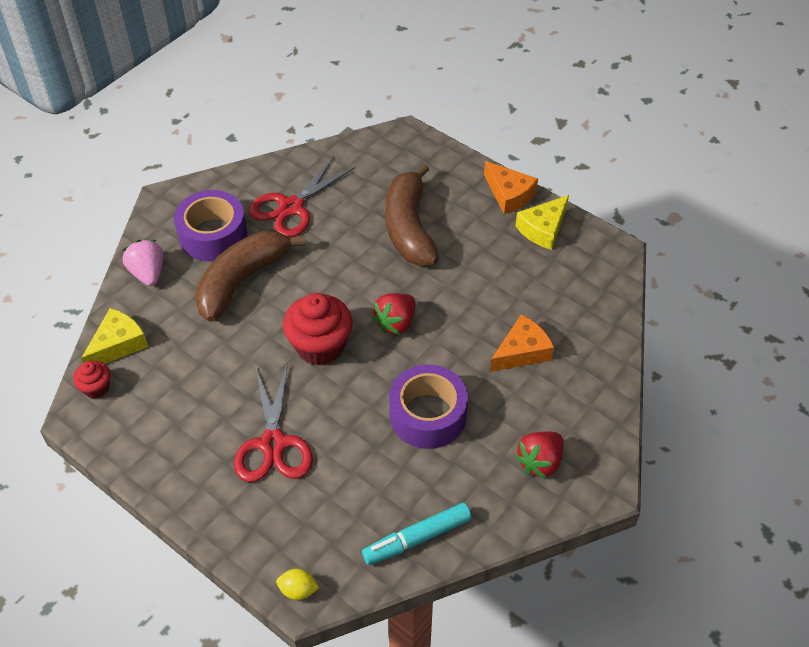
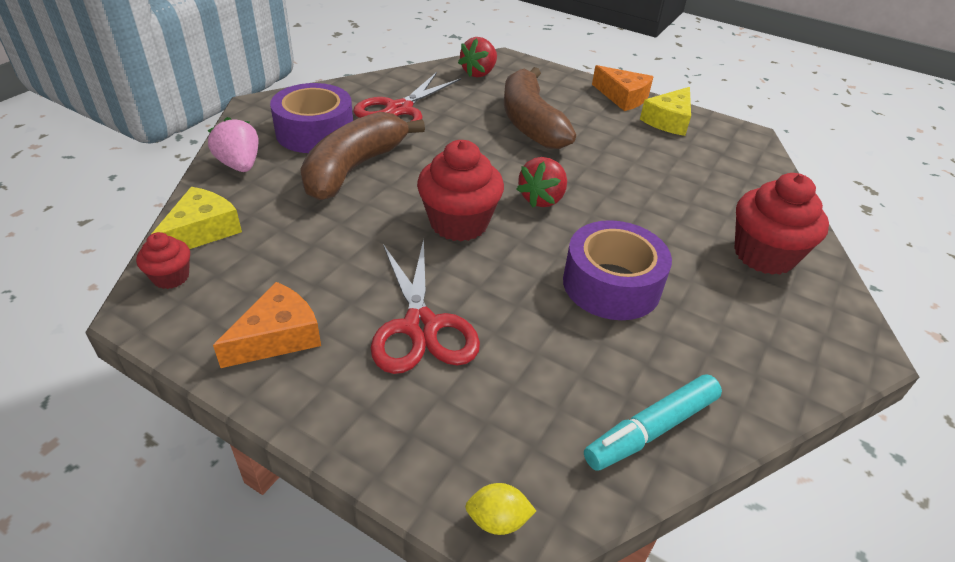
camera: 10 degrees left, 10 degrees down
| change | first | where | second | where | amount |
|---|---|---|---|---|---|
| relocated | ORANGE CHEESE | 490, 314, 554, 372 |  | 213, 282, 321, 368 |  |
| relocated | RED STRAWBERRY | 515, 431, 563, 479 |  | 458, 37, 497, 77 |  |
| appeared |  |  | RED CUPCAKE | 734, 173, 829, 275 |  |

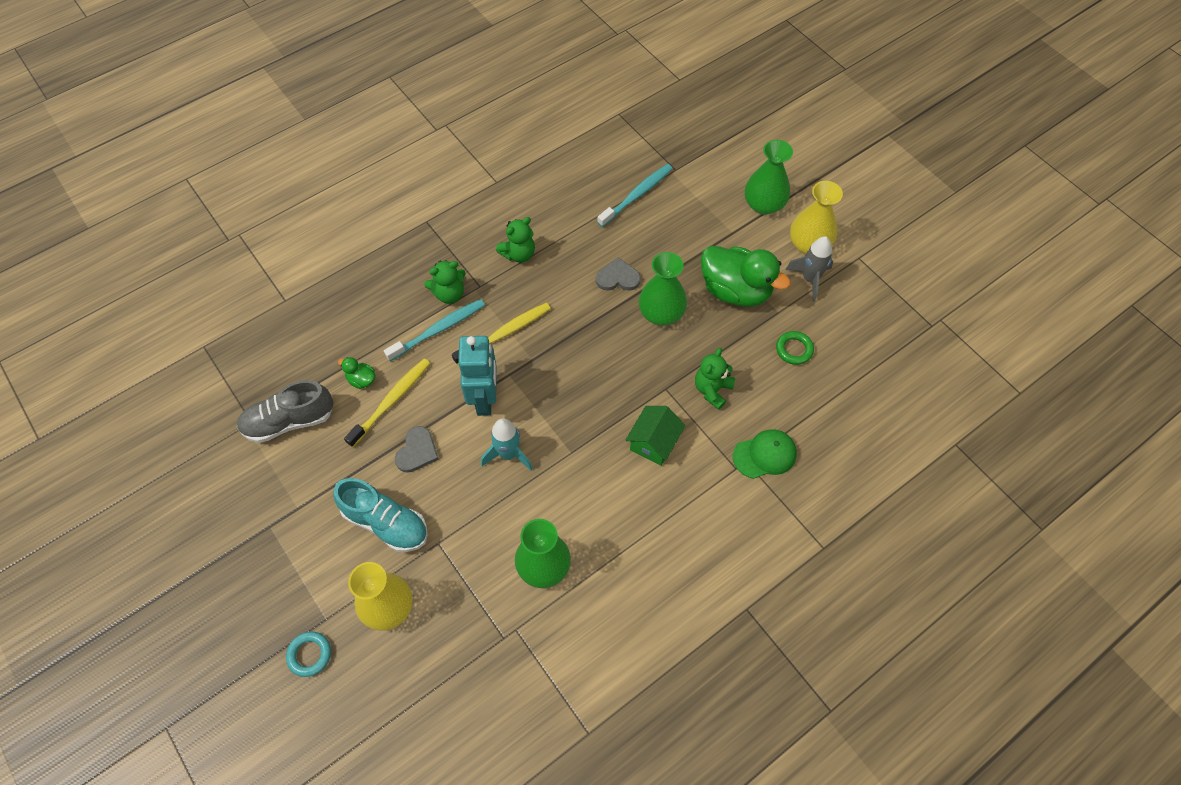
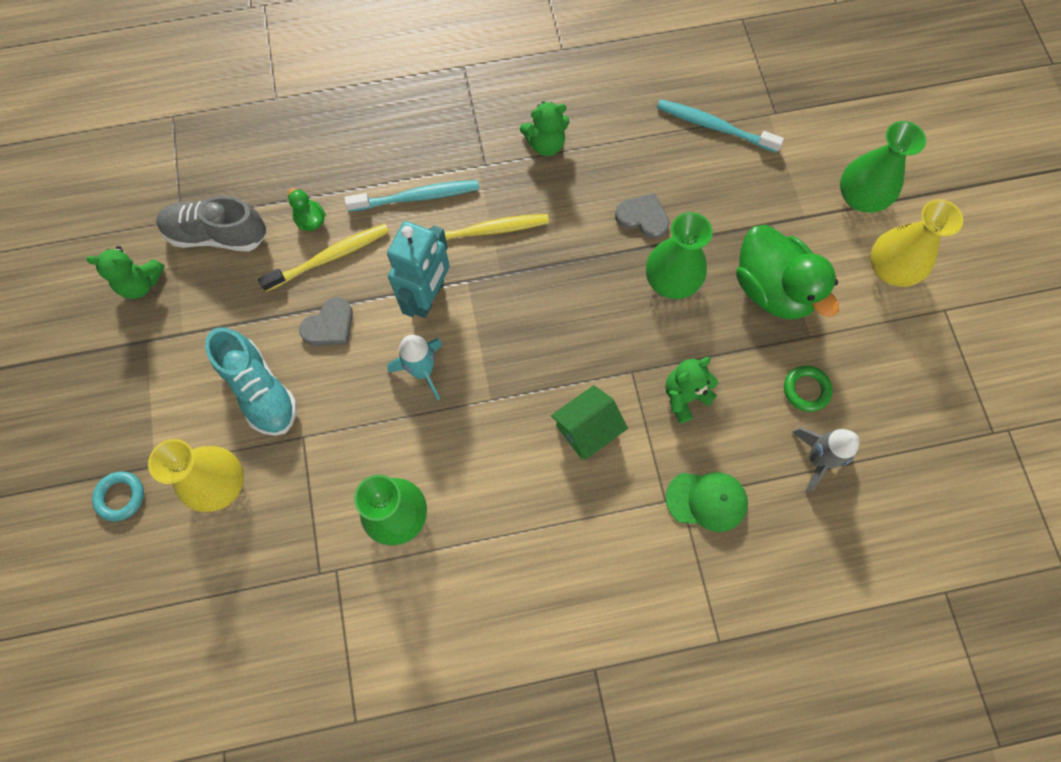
camera: 25 degrees right, 10 degrees up
| change | first | where | second | where | amount |
|---|---|---|---|---|---|
| relocated | GREEN TEDDY BEAR | 424, 260, 466, 304 |  | 86, 246, 165, 299 |  |
| spun | TURQUOISE TOOTHBRUSH | 597, 164, 673, 227 |  | 657, 99, 784, 153 | 135 degrees counterclockwise |
| relocated | GREY ROCKET | 786, 236, 833, 302 |  | 793, 427, 859, 492 |  |

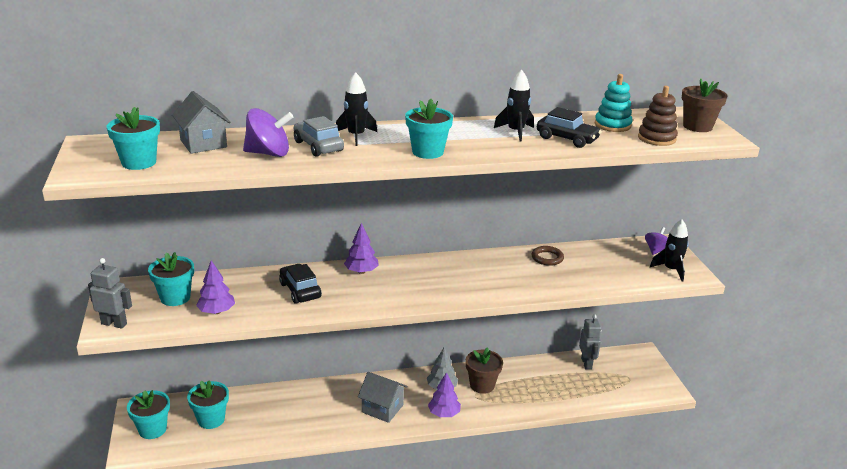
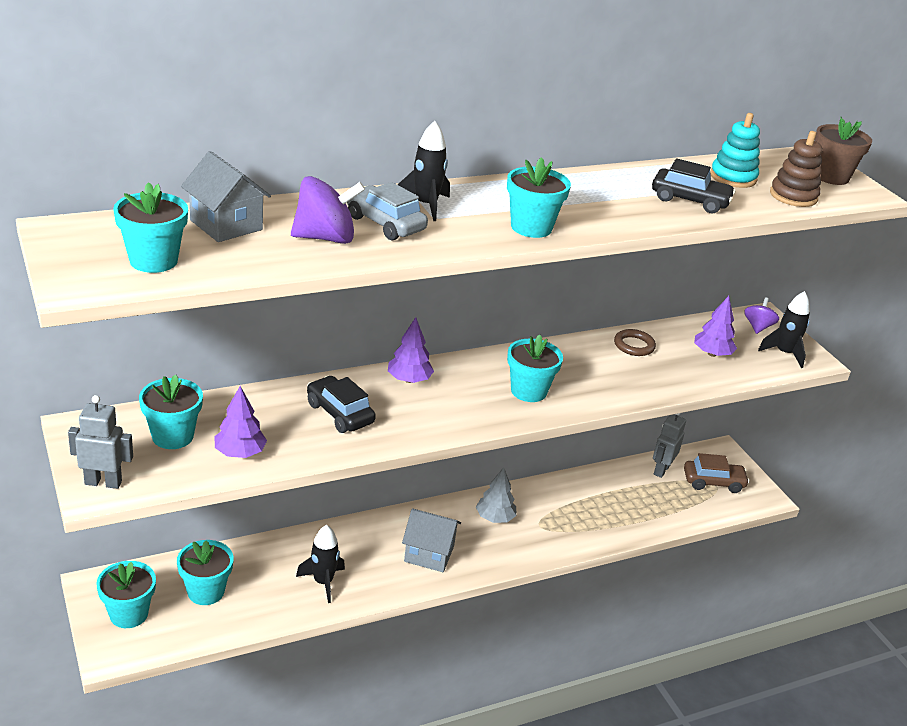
camera: 15 degrees left, 5 degrees up
| change | first | where | second | where | amount |
|---|---|---|---|---|---|
| relocated | BLACK ROCKET | 494, 70, 534, 142 |  | 296, 525, 345, 603 |  |
| appeared |  |  | TURQUOISE FLOWER POT | 507, 335, 563, 402 |  |
| spun | GREY ROBOT | 579, 314, 601, 370 |  | 653, 413, 686, 478 | 135 degrees counterclockwise |
| appeared |  |  | BROWN CAR | 684, 453, 749, 493 |  |
| relocated | PURPLE TREE | 428, 372, 461, 417 |  | 694, 296, 737, 357 |  |
| missing | BROWN FLOWER POT | 466, 347, 503, 394 |  |  |  |

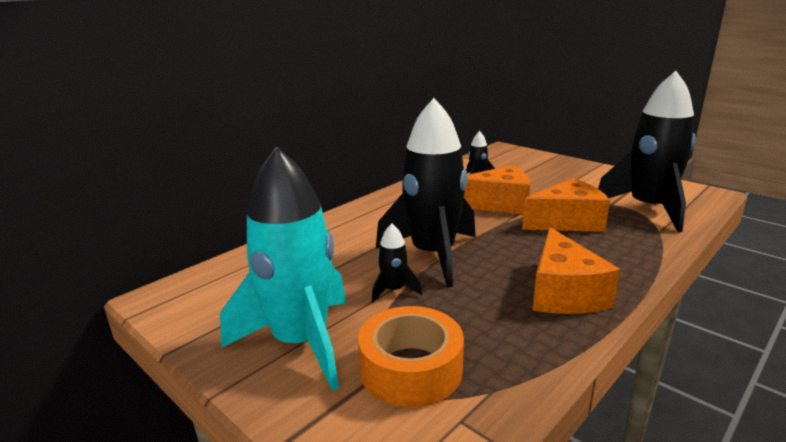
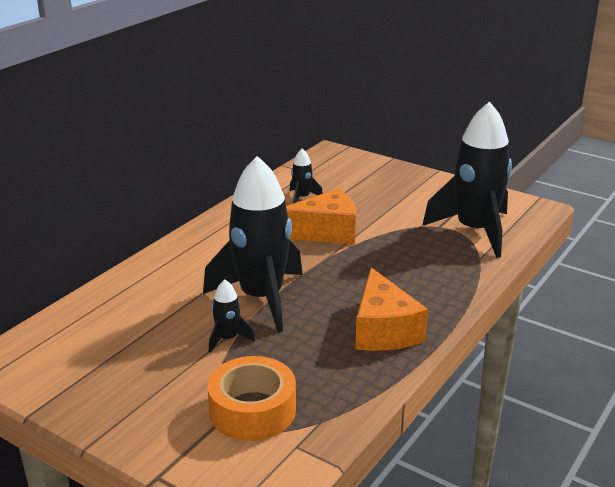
camera: 10 degrees left, 5 degrees up
| change | first | where | second | where | amount |
|---|---|---|---|---|---|
| missing | TURQUOISE ROCKET | 220, 146, 346, 391 |  |  |  |
| missing | ORANGE CHEESE | 522, 178, 610, 232 |  |  |  |

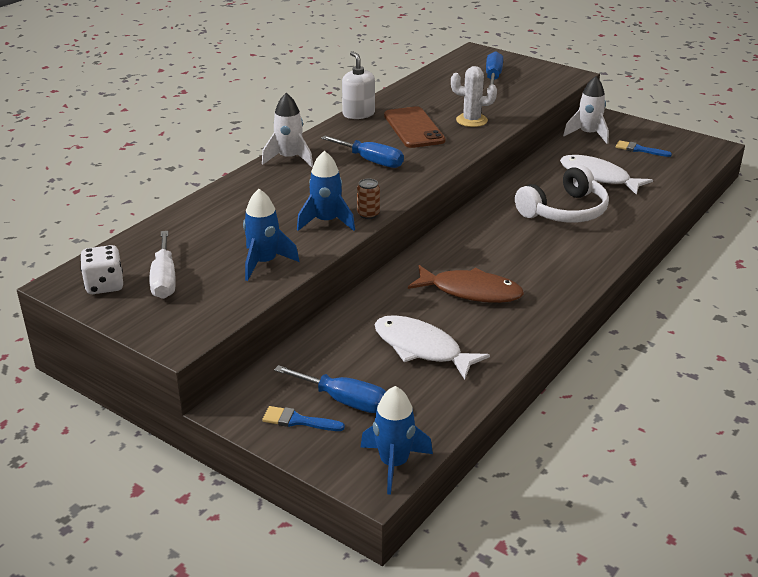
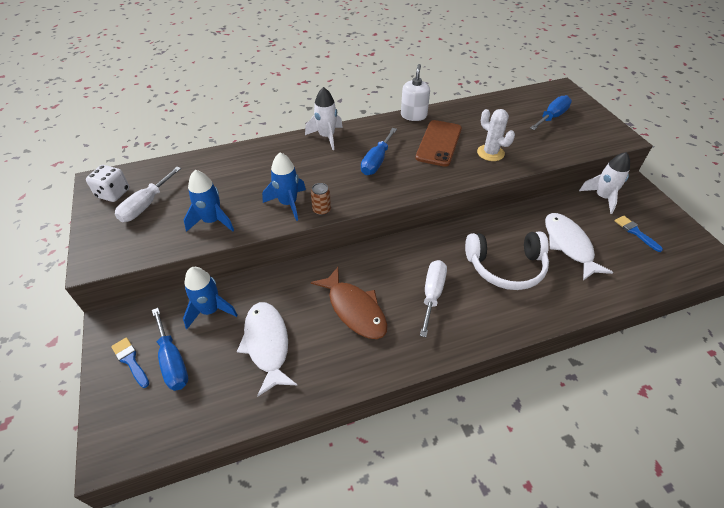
camera: 35 degrees right, 15 degrees up
| change | first | where | second | where | amount |
|---|---|---|---|---|---|
| relocated | BLUE ROCKET | 360, 386, 433, 495 |  | 183, 267, 238, 329 |  |
| spun | BLUE SCREWDRIVER | 321, 136, 404, 168 |  | 361, 128, 397, 175 | 45 degrees clockwise |
| appeared |  |  | WHITE SCREWDRIVER | 420, 260, 447, 337 |  |

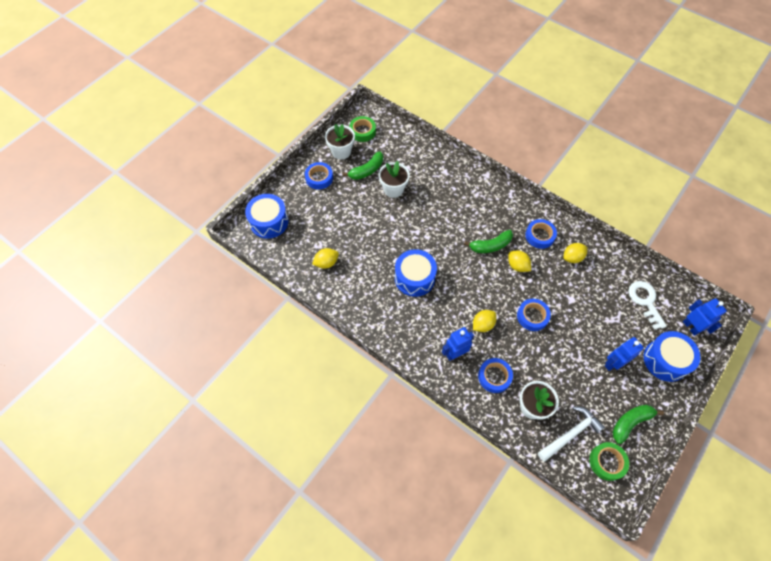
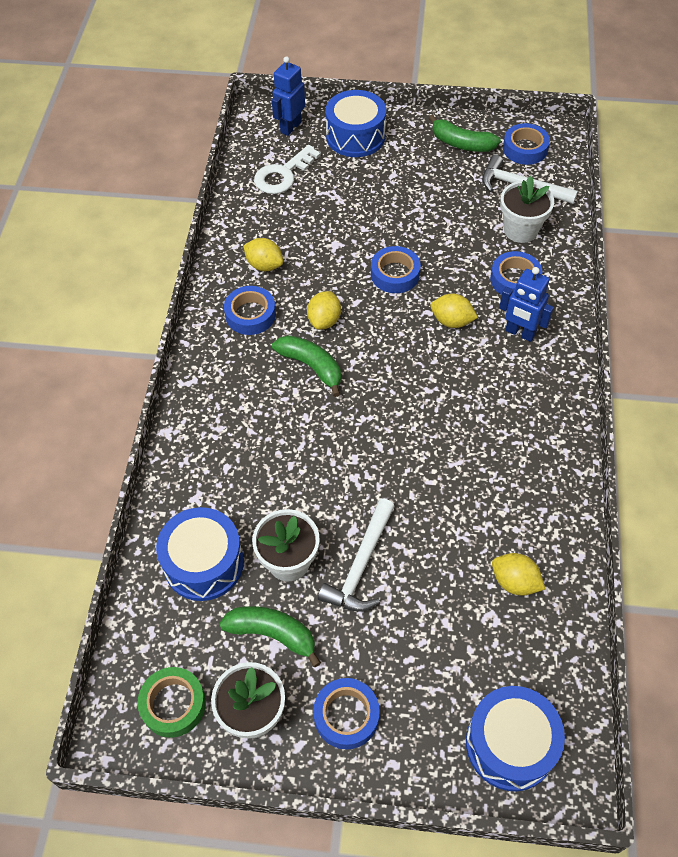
camera: 120 degrees left, 5 degrees down
| change | first | where | second | where | amount |
|---|---|---|---|---|---|
| relocated | BLUE DRUM | 395, 249, 437, 297 |  | 156, 507, 244, 601 |  |
| appeared |  |  | WHITE HAMMER | 318, 498, 395, 612 |  |
| colour | GREEN TAPE | 589, 442, 629, 481 | BLUE TAPE | 503, 123, 550, 165 |  |
| missing | BLUE ROBOT | 604, 337, 644, 371 |  |  |  |

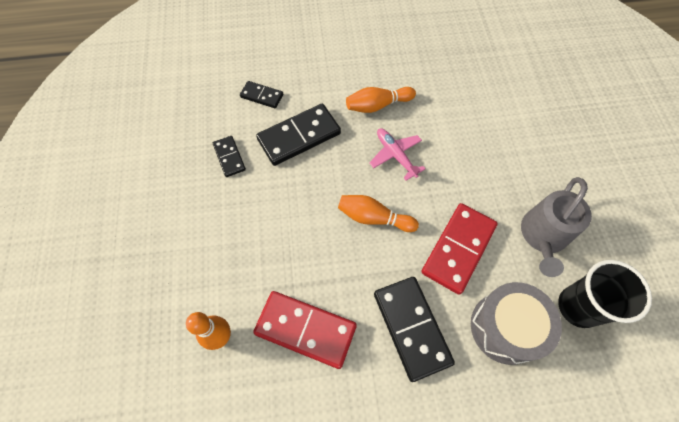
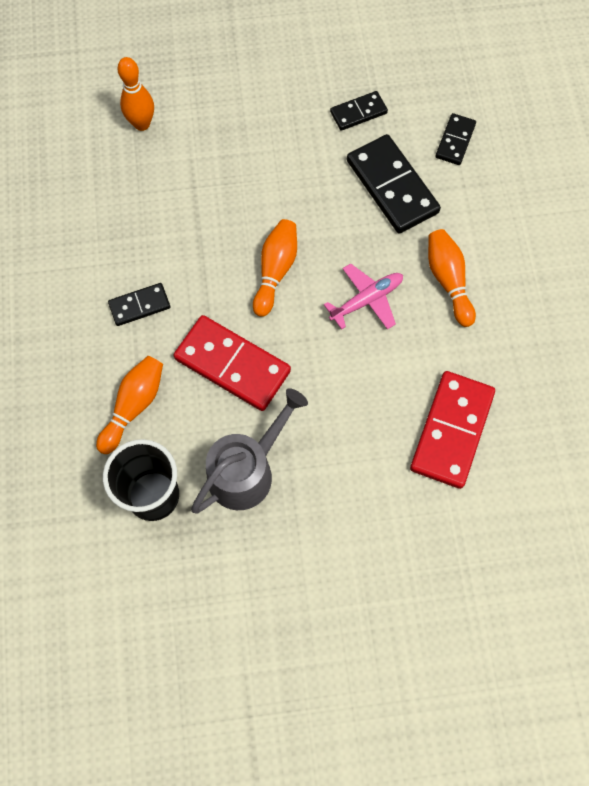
camera: 90 degrees right, 5 degrees up
| change | first | where | second | where | amount |
|---|---|---|---|---|---|
| exchanged | GREY DRUM | 471, 282, 562, 365 | ORANGE BOWLING PIN | 96, 356, 163, 454 |  |
| size | BLACK DOMINO | 374, 277, 455, 382 |  | 108, 283, 170, 326 | x0.54 |
| spun | GREY WATERING CAN | 521, 177, 592, 277 |  | 191, 388, 308, 514 | 105 degrees clockwise |
| relocated | RED DOMINO | 253, 291, 357, 369 |  | 410, 371, 495, 489 |  |

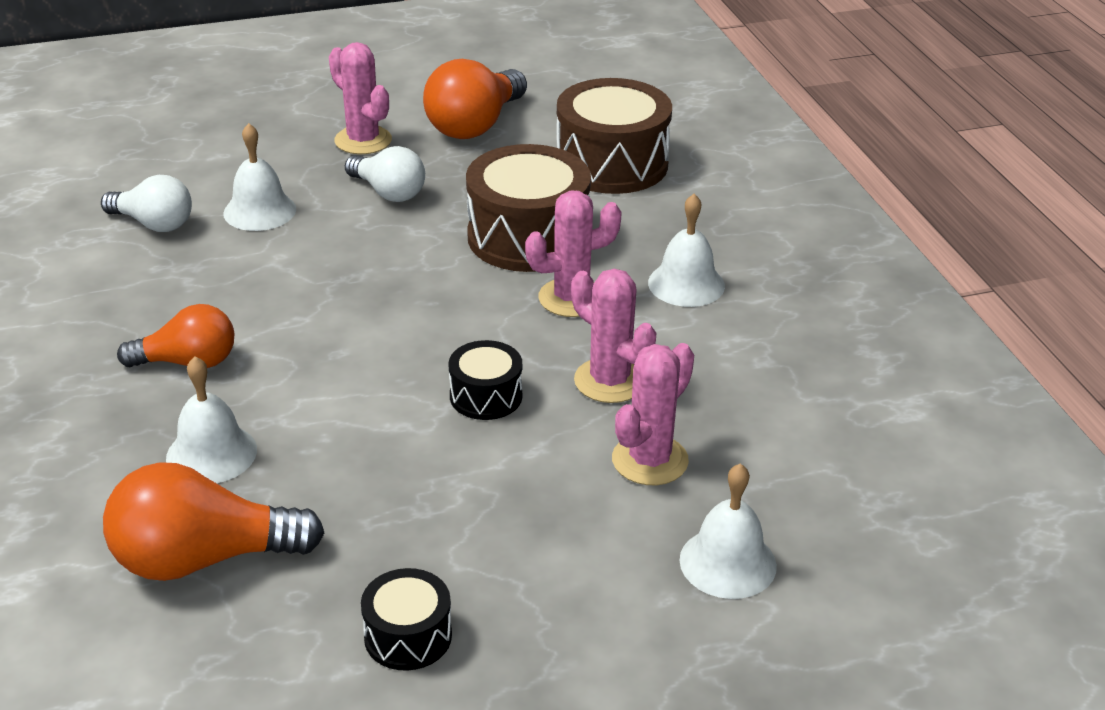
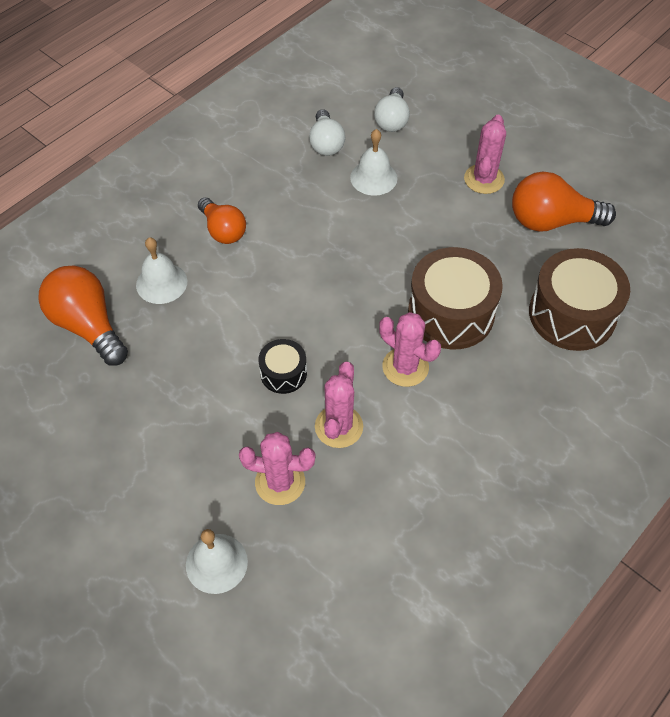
camera: 60 degrees right, 20 degrees up
| change | first | where | second | where | amount |
|---|---|---|---|---|---|
| relocated | WHITE LIGHT BULB | 345, 146, 425, 202 |  | 374, 87, 410, 132 |  |
| missing | BLACK DRUM | 361, 568, 452, 671 |  |  |  |
| missing | WHITE BELL | 648, 194, 725, 307 |  |  |  |

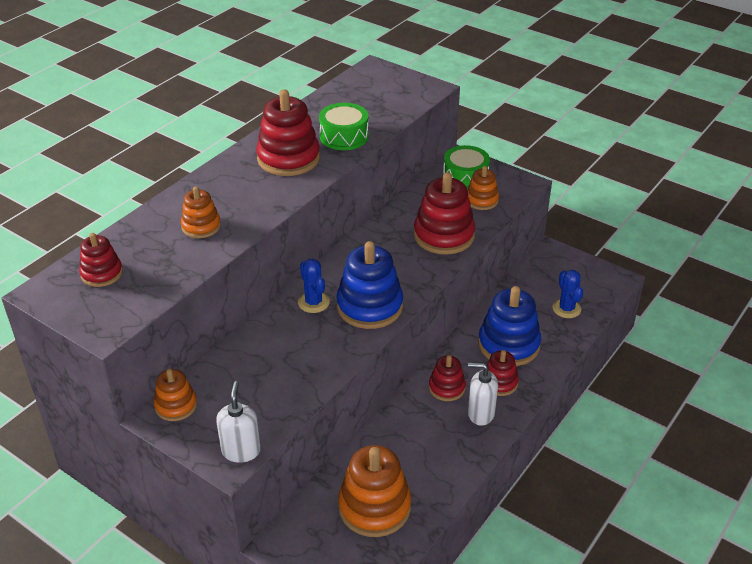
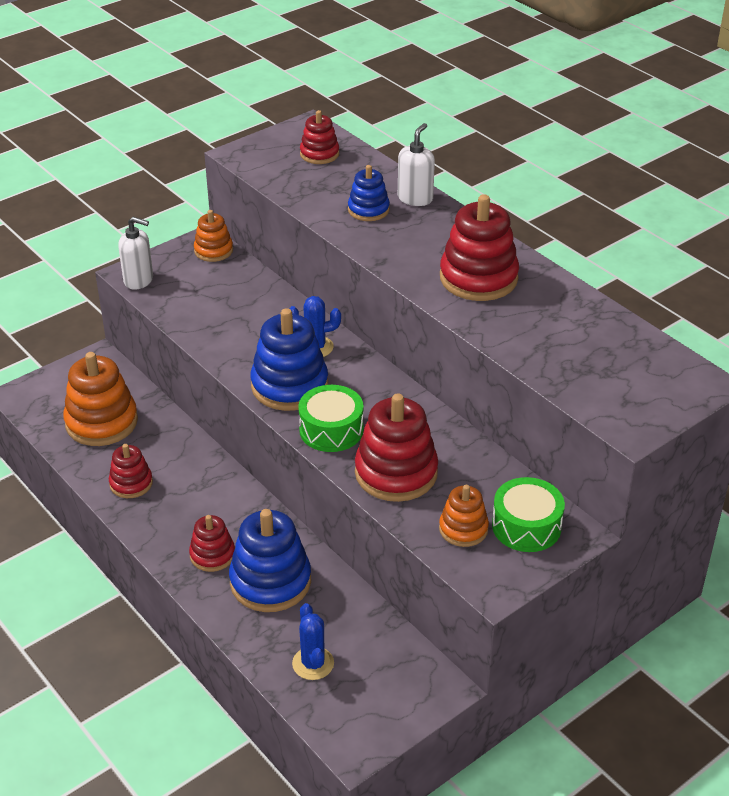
camera: 105 degrees right, 0 degrees up
| change | first | where | second | where | amount |
|---|---|---|---|---|---|
| relocated | RED STACKING TOY | 429, 355, 466, 401 |  | 109, 444, 153, 498 |  |
| spun | BLUE CACTUS | 552, 270, 583, 318 |  | 292, 603, 334, 680 | 75 degrees clockwise |
| relocated | GREEN DRUM | 319, 103, 369, 150 |  | 298, 385, 364, 452 |  |
| colour | ORANGE STACKING TOY | 181, 187, 221, 238 | BLUE STACKING TOY | 348, 165, 390, 221 |  |
| relocated | WHITE SOAP DISPENSER | 468, 363, 498, 426 |  | 398, 123, 435, 206 |  |

